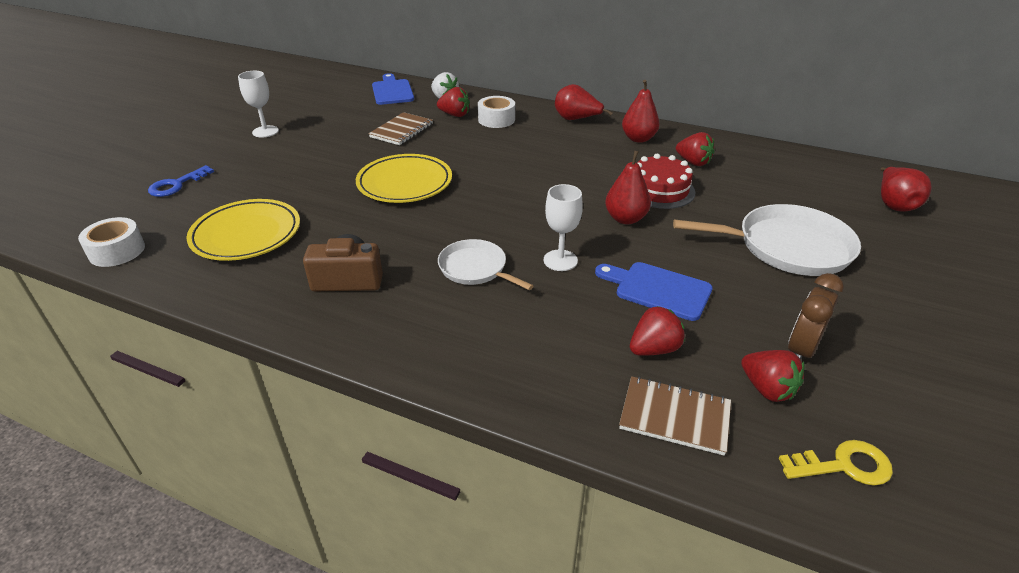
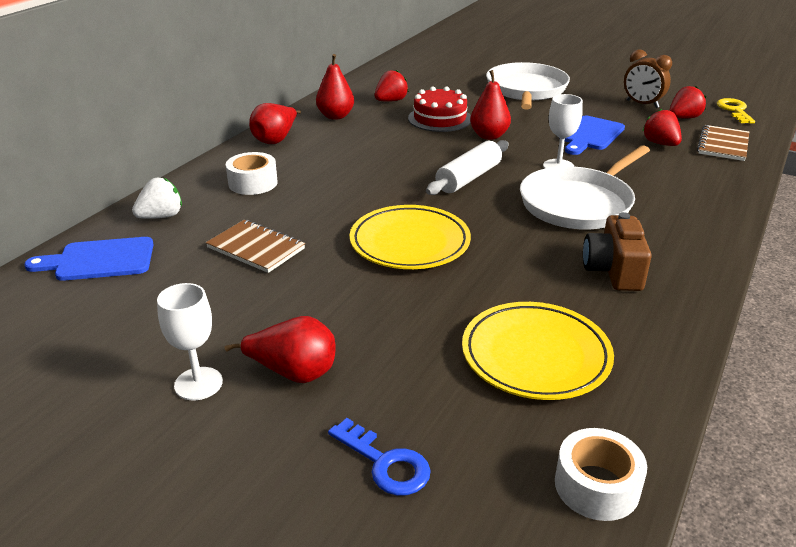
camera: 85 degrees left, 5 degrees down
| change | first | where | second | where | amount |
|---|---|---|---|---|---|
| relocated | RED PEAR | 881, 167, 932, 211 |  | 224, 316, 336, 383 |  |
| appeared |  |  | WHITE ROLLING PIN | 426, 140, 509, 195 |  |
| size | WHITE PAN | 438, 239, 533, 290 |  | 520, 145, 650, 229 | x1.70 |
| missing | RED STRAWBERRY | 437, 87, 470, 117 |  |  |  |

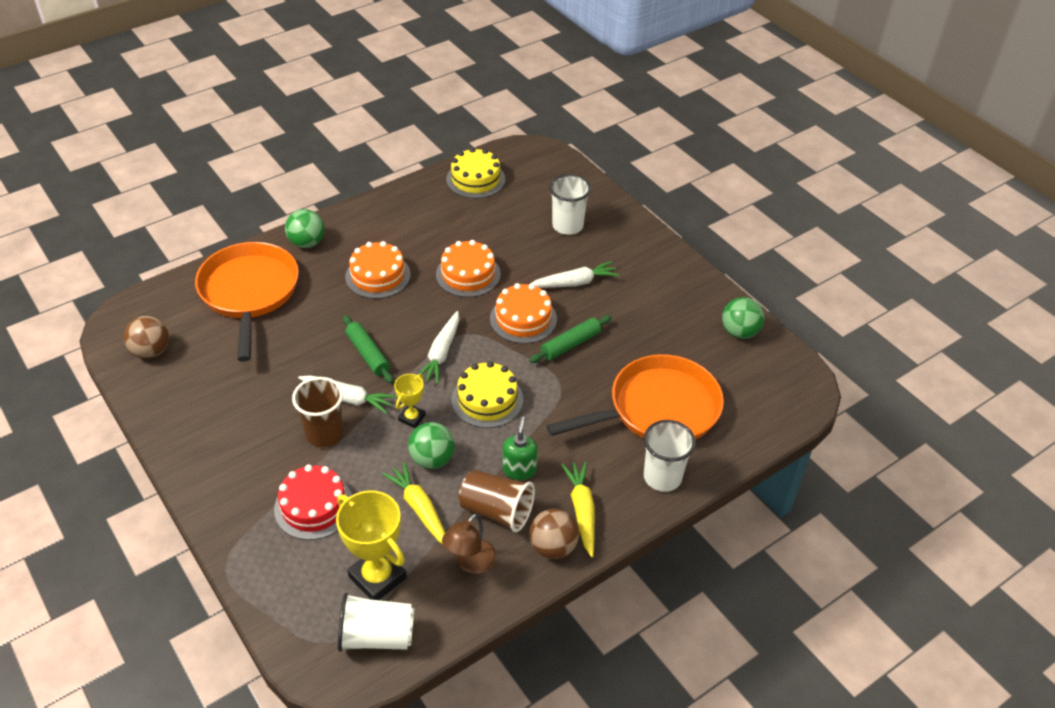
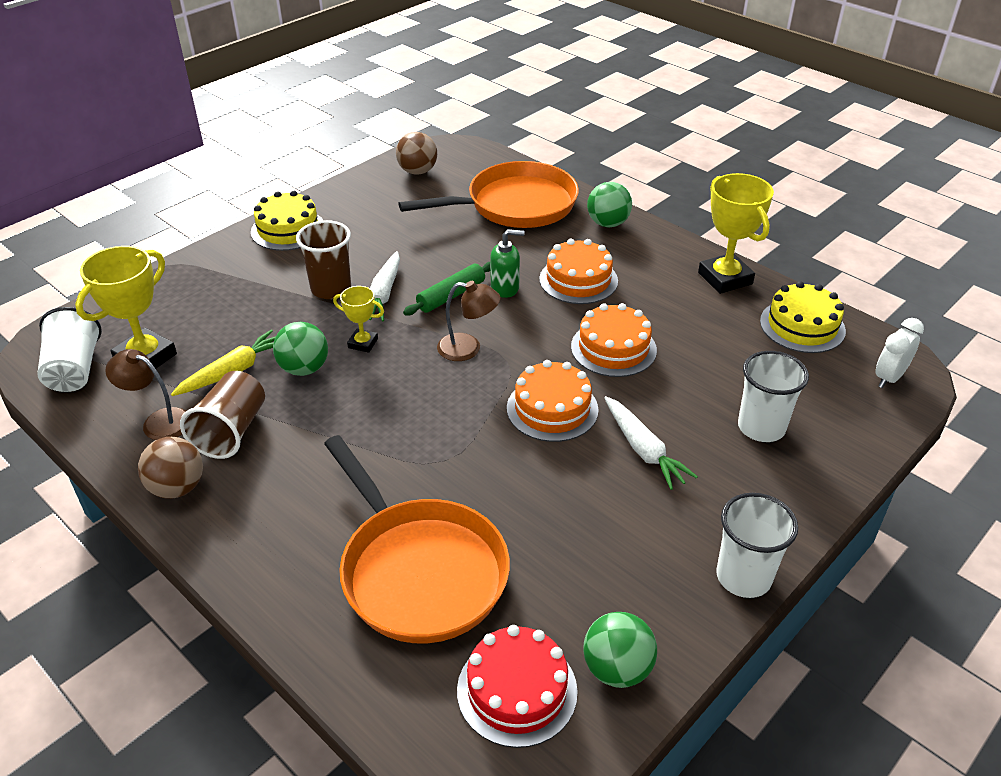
camera: 80 degrees right, 5 degrees down
| change | first | where | second | where | amount |
|---|---|---|---|---|---|
| relocated | YELLOW CAKE | 451, 361, 523, 428 |  | 251, 191, 324, 251 |  |
| exchanged | WHITE CARROT | 419, 311, 459, 384 | BROWN LAMP | 437, 281, 501, 361 |  |
| relocated | RED CAKE | 274, 465, 352, 540 |  | 457, 625, 578, 748 |  |
| relocated | GREEN SOAP DISPENSER | 503, 416, 538, 480 |  | 490, 229, 525, 298 |  |
| appeared |  |  | YELLOW TROPHY | 698, 173, 774, 294 |  |
| relocated | WHITE CUP | 644, 420, 696, 492 |  | 716, 493, 798, 598 |  |
| appeared |  |  | WHITE CLOCK | 876, 318, 924, 388 |  |
| missing | GREEN ROLLING PIN | 529, 315, 612, 363 |  |  |  |
| missing | YELLOW CARROT | 562, 462, 595, 557 |  |  |  |

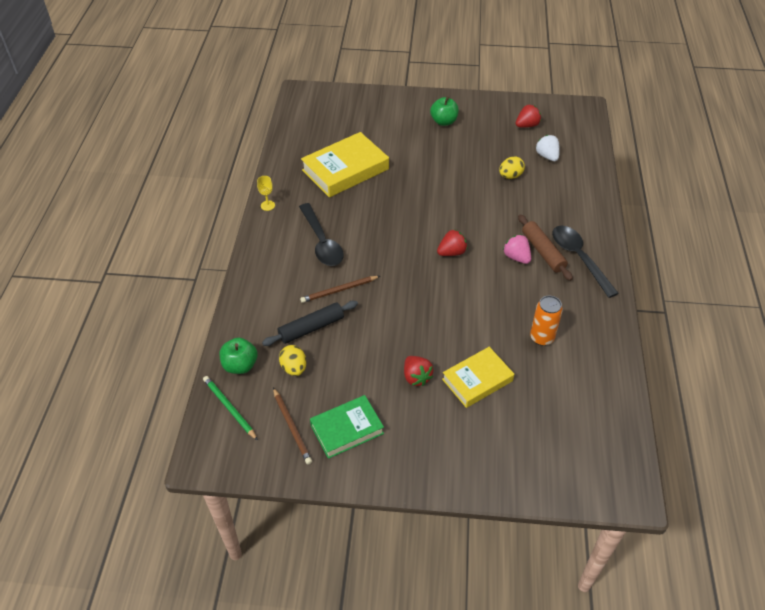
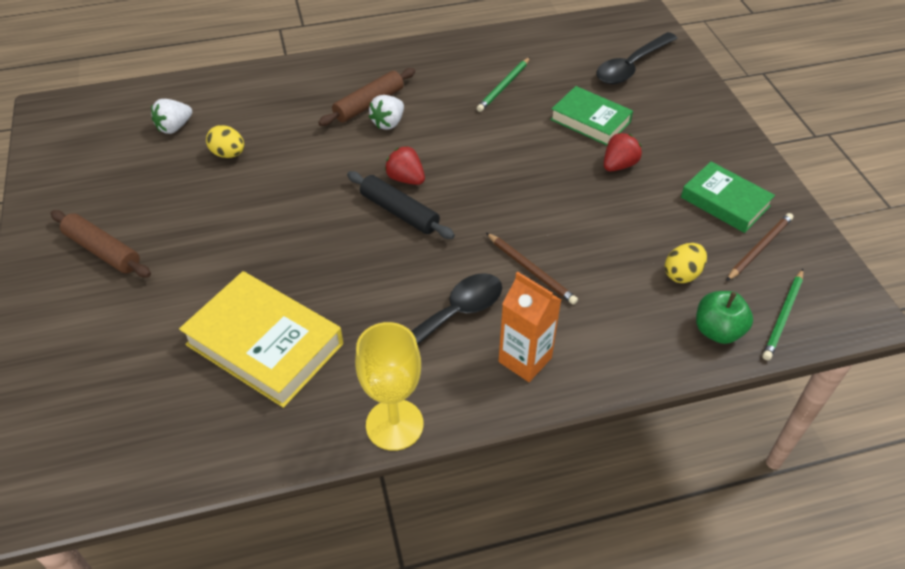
camera: 110 degrees left, 0 degrees up
| change | first | where | second | where | amount |
|---|---|---|---|---|---|
| exchanged | GREEN APPLE | 430, 96, 459, 126 | BROWN ROLLING PIN | 51, 210, 151, 278 |  |
| relocated | BLACK ROLLING PIN | 262, 301, 358, 346 |  | 347, 171, 455, 239 |  |
| size | YELLOW GOBLET | 257, 176, 275, 211 |  | 355, 322, 423, 451 | x2.15 |
| colour | PINK STRAWBERRY | 503, 235, 531, 264 | WHITE STRAWBERRY | 369, 95, 404, 130 |  |
| exchanged | ORANGE CAN | 530, 295, 563, 346 | GREEN PENCIL | 477, 57, 530, 112 |  |
| appeared |  |  | ORANGE CARTON | 499, 272, 561, 382 |  |
| colour | YELLOW BOOK | 442, 347, 514, 408 | GREEN BOOK | 550, 86, 633, 145 |  |
| relocated | BLACK SPOON | 552, 226, 619, 298 |  | 596, 32, 678, 84 |  |
| missing | RED STRAWBERRY | 516, 105, 541, 128 |  |  |  |

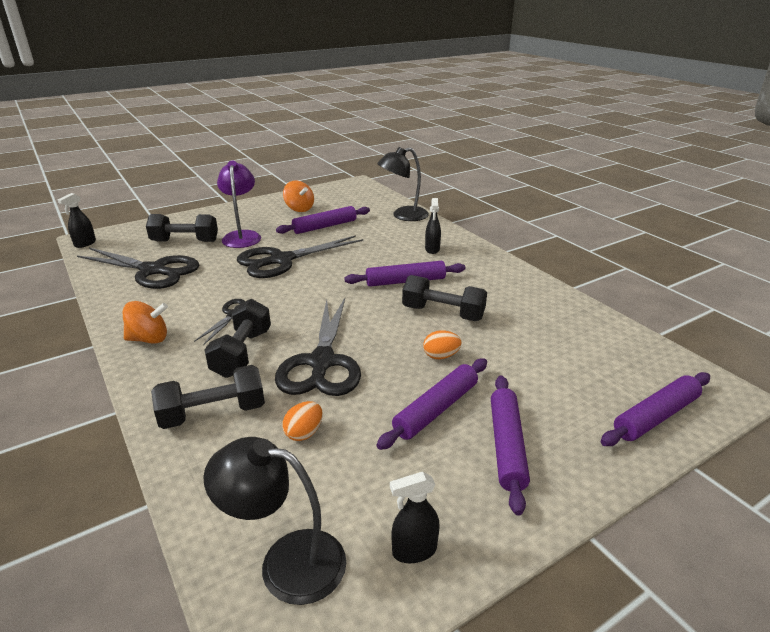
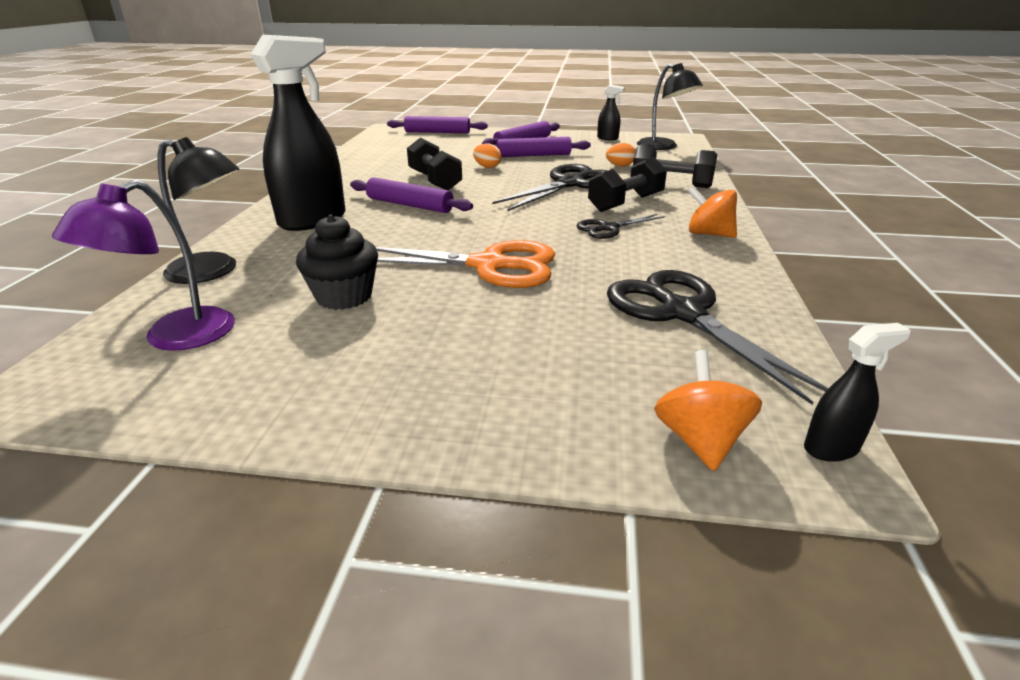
camera: 140 degrees left, 0 degrees up
| change | first | where | second | where | amount |
|---|---|---|---|---|---|
| relocated | PURPLE LAMP | 217, 161, 261, 248 |  | 52, 180, 235, 351 |  |
| size | BLACK SPRAY BOTTLE | 425, 198, 441, 254 |  | 251, 35, 346, 231 | x2.25 |
| exchanged | PURPLE ROLLING PIN | 276, 206, 370, 234 | BLACK CUPCAKE | 296, 215, 378, 310 |  |
| colour | BLACK SCISSORS | 237, 235, 363, 278 | ORANGE SCISSORS | 376, 240, 555, 288 |  |
| relocated | ORANGE SPINNING TOP | 283, 180, 314, 212 |  | 654, 350, 762, 471 |  |
| missing | BLACK DUMBBELL | 146, 214, 218, 242 |  |  |  |

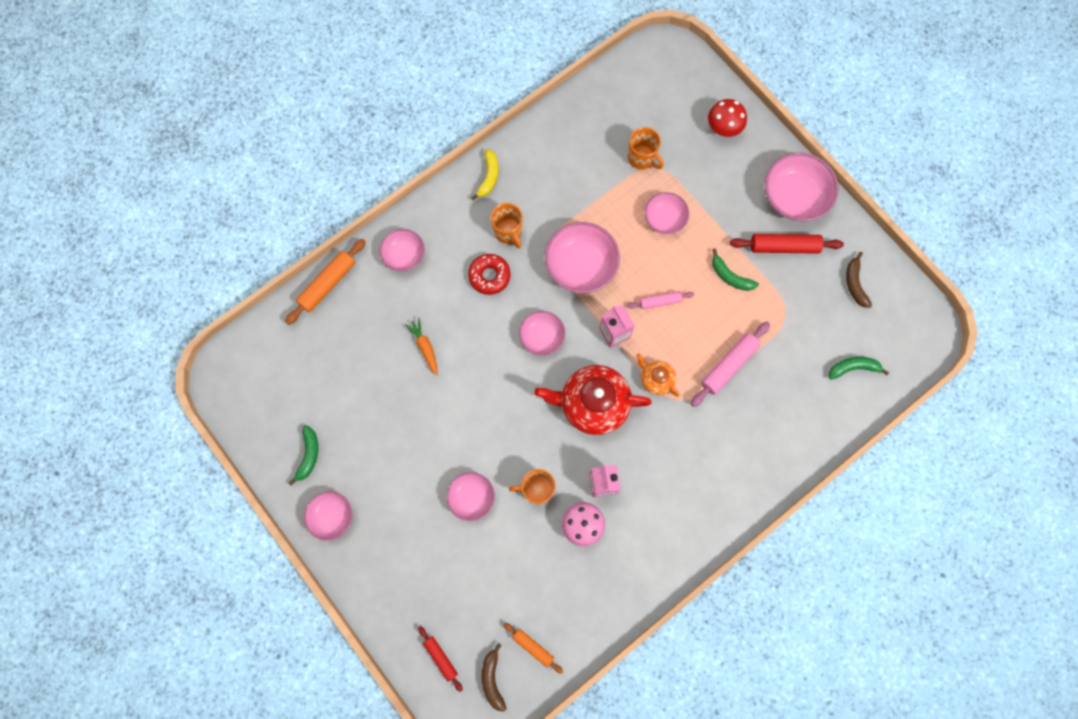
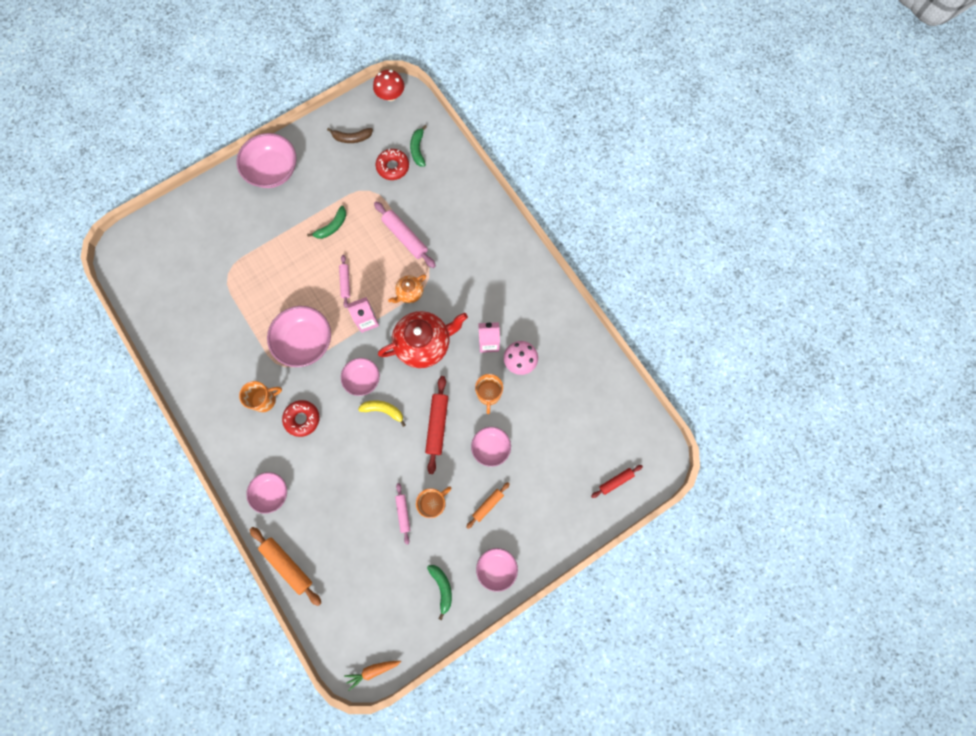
camera: 85 degrees left, 0 degrees up
| change | first | where | second | where | amount |
|---|---|---|---|---|---|
| relocated | ORANGE CARROT | 405, 318, 438, 376 |  | 344, 661, 401, 690 |  |
| relocated | YELLOW BANANA | 471, 149, 498, 200 |  | 358, 400, 406, 427 |  |
| relocated | RED MUSHROOM | 708, 99, 747, 137 |  | 373, 70, 404, 101 |  |
| appeared |  |  | RED DONUT | 376, 149, 409, 180 |  |
| spun | RED TEAPOT | 534, 365, 652, 435 |  | 378, 311, 468, 368 | 120 degrees counterclockwise |
| appeared |  |  | PINK ROLLING PIN | 395, 483, 410, 545 |  |
| relocated | ORANGE MUG | 628, 127, 664, 170 |  | 416, 486, 452, 518 |  |
| relocated | RED ROLLING PIN | 730, 234, 844, 254 |  | 425, 376, 448, 474 |  |
| spun | GREEN BANANA | 289, 425, 318, 486 |  | 427, 565, 452, 620 | 60 degrees clockwise |
| relocated | ORANGE ROLLING PIN | 503, 623, 563, 674 |  | 467, 482, 510, 529 |  |
| missing | BROWN BANANA | 482, 643, 507, 712 |  |  |  |
| missing | PINK BOWL | 645, 192, 689, 234 |  |  |  |

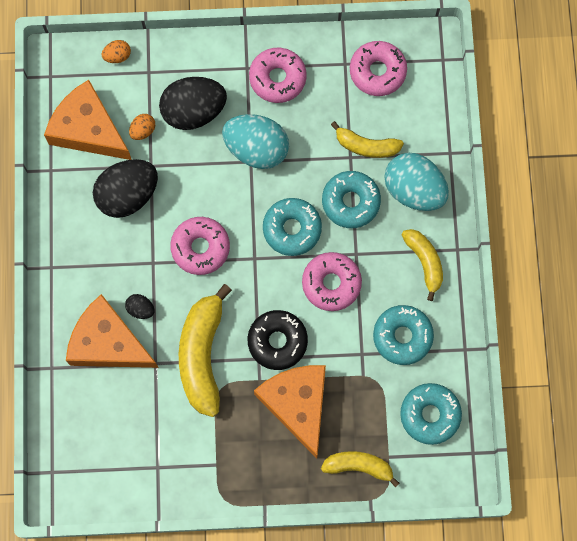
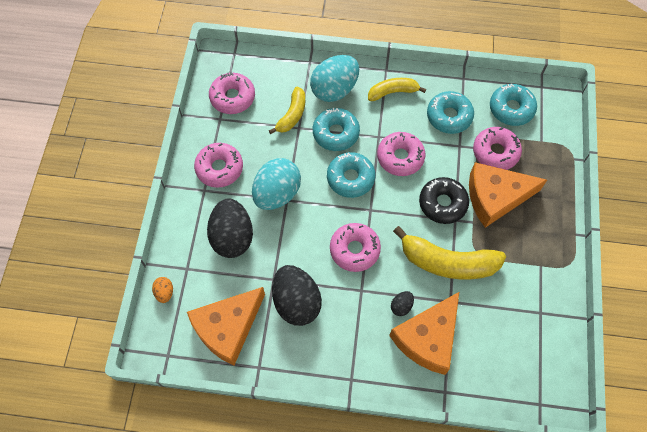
camera: 80 degrees left, 10 degrees down
| change | first | where | second | where | amount |
|---|---|---|---|---|---|
| appeared |  |  | PINK DONUT | 473, 127, 522, 170 |  |
| missing | ORANGE EGG | 129, 114, 155, 140 |  |  |  |
| missing | YELLOW BANANA | 321, 451, 400, 487 |  |  |  |

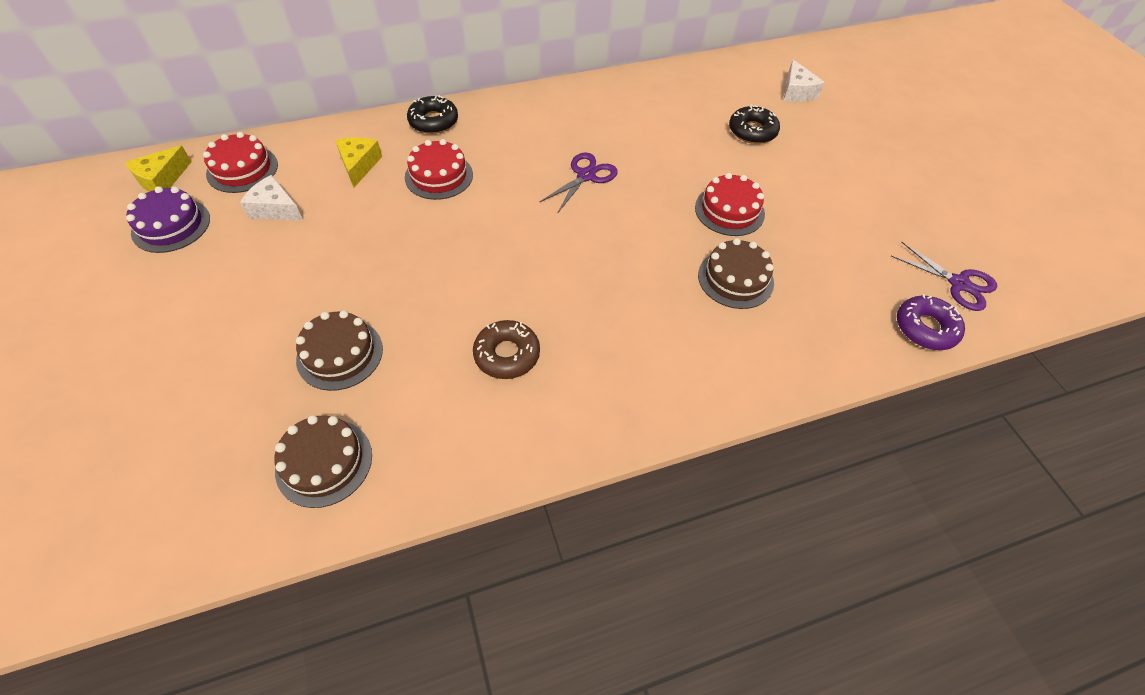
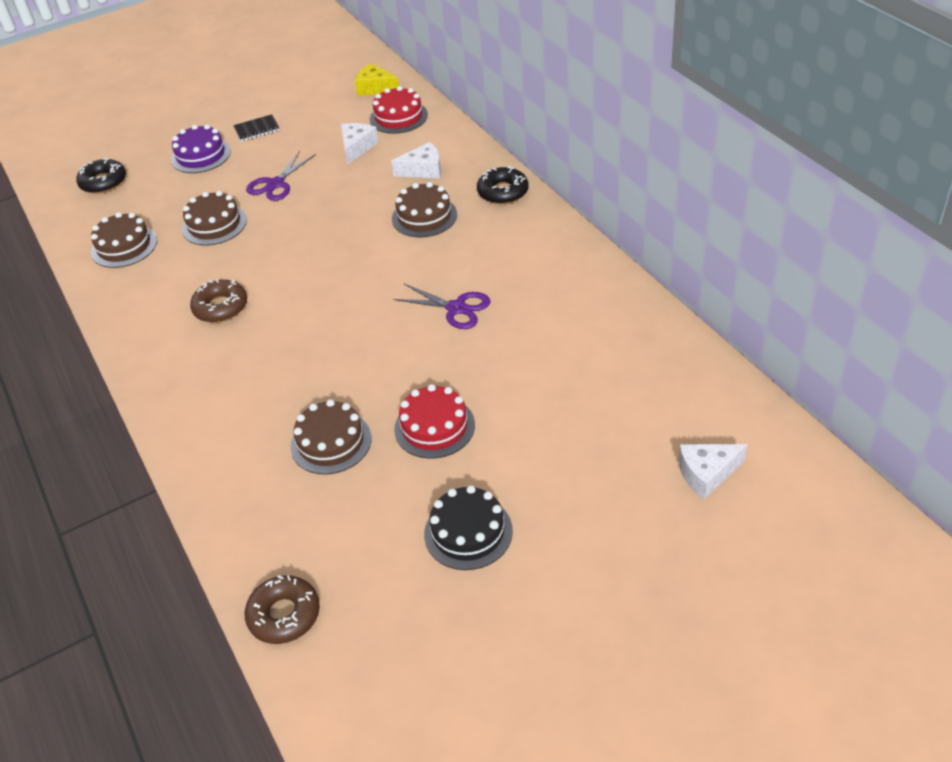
camera: 85 degrees right, 10 degrees down
| change | first | where | second | where | amount |
|---|---|---|---|---|---|
| relocated | BLACK DONUT | 729, 104, 780, 144 |  | 76, 157, 126, 194 |  |
| relocated | PURPLE CAKE | 126, 186, 210, 253 |  | 171, 124, 231, 173 |  |
| appeared |  |  | BLACK NOTEBOOK | 233, 114, 280, 141 |  |
| colour | PURPLE DONUT | 897, 294, 965, 350 | BROWN DONUT | 245, 575, 320, 644 |  |
| relocated | PURPLE SCISSORS | 891, 242, 997, 311 |  | 246, 151, 316, 201 |  |
| colour | YELLOW CHEESE | 335, 137, 382, 188 | WHITE CHEESE | 391, 142, 441, 178 |  |
| colour | RED CAKE | 405, 139, 473, 200 | BROWN CAKE | 392, 182, 457, 237 |  |
| appeared |  |  | BLACK CAKE | 424, 485, 513, 570 |  |

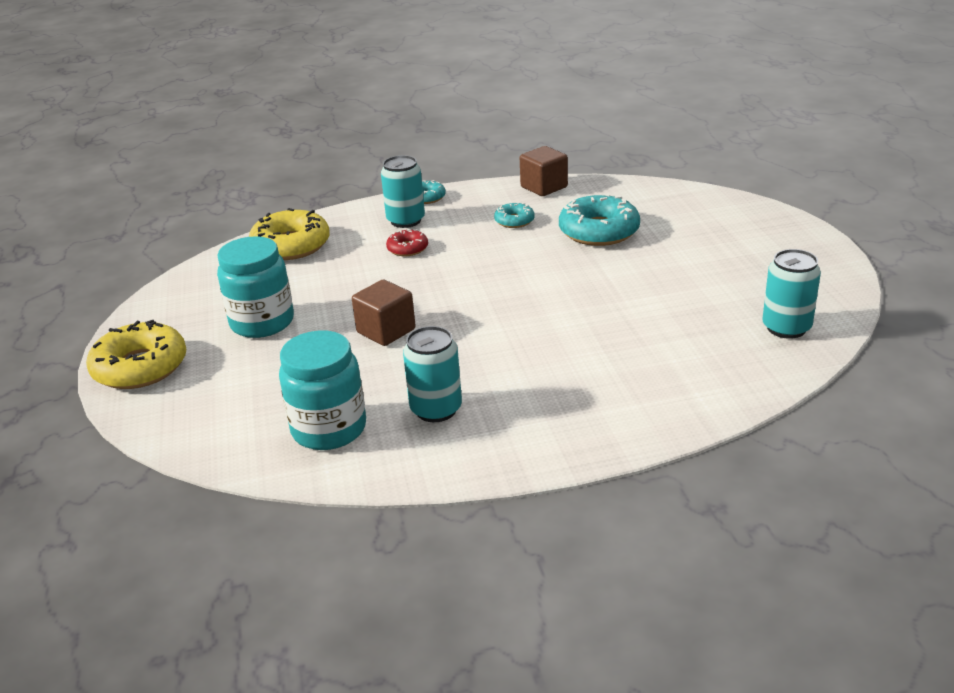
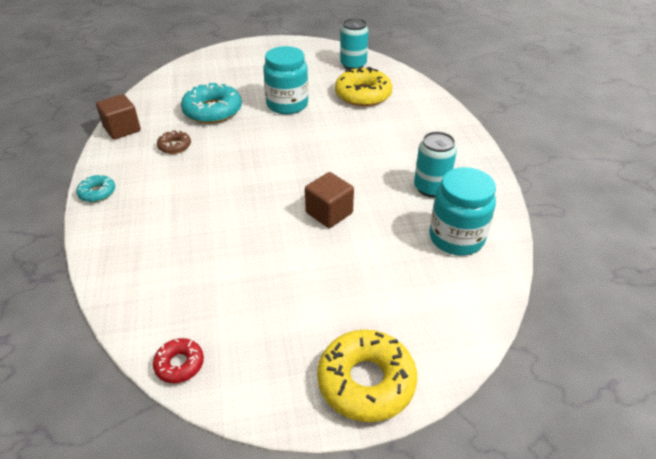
camera: 90 degrees left, 10 degrees up
| change | first | where | second | where | amount |
|---|---|---|---|---|---|
| relocated | RED DONUT | 386, 229, 428, 256 |  | 153, 338, 204, 383 |  |
| colour | TURQUOISE DONUT | 494, 202, 535, 228 | BROWN DONUT | 157, 130, 191, 154 |  |
| relocated | TURQUOISE JAR | 217, 236, 294, 338 |  | 263, 46, 308, 114 |  |
| relocated | YELLOW DONUT | 249, 208, 330, 260 |  | 335, 67, 393, 106 |  |
| missing | TURQUOISE CAN | 381, 155, 425, 228 |  |  |  |

